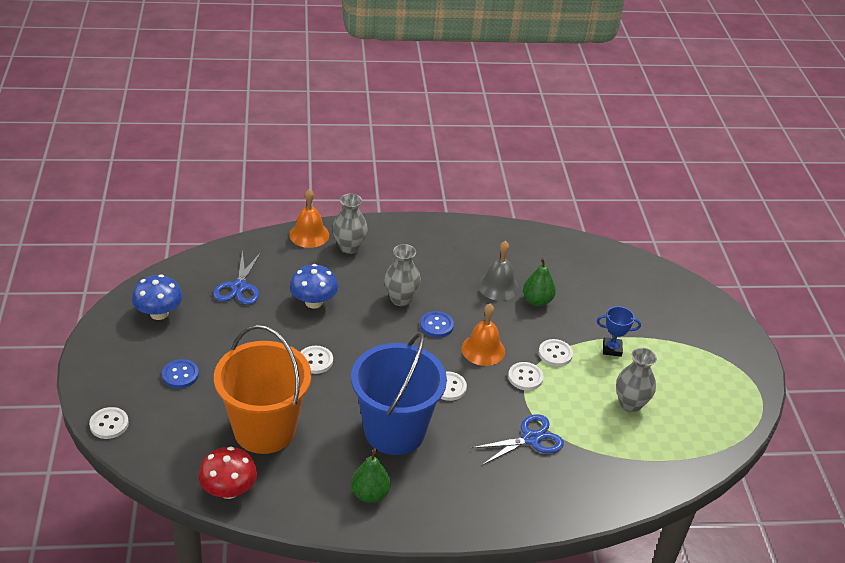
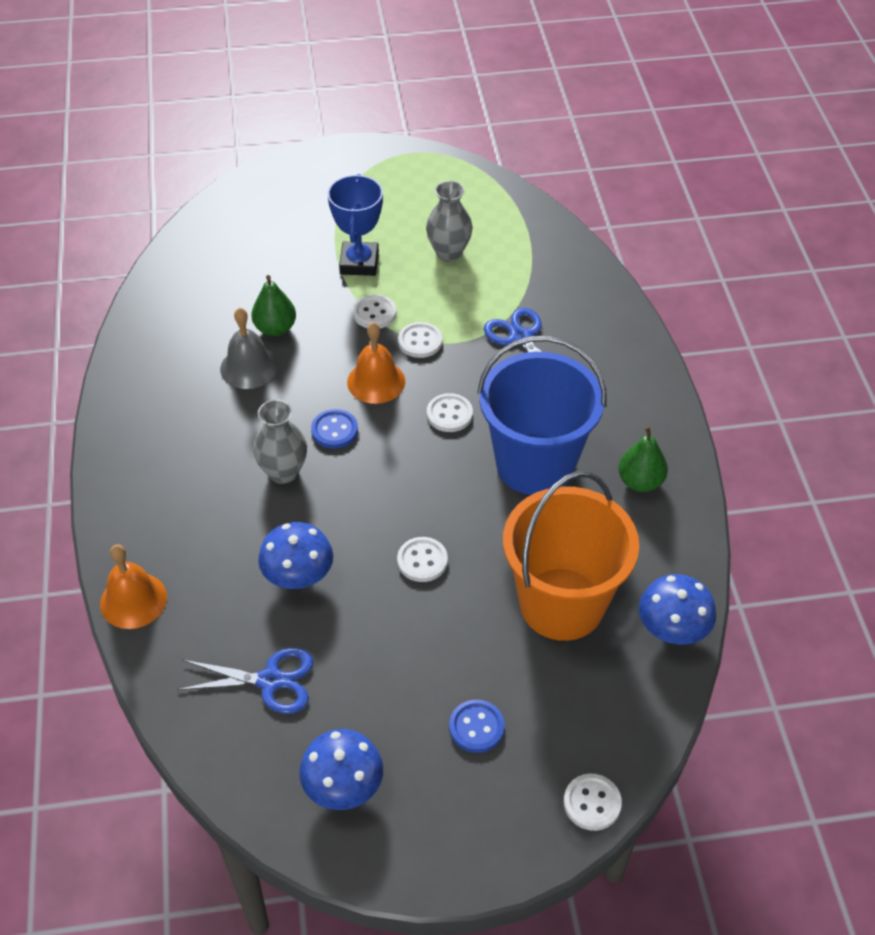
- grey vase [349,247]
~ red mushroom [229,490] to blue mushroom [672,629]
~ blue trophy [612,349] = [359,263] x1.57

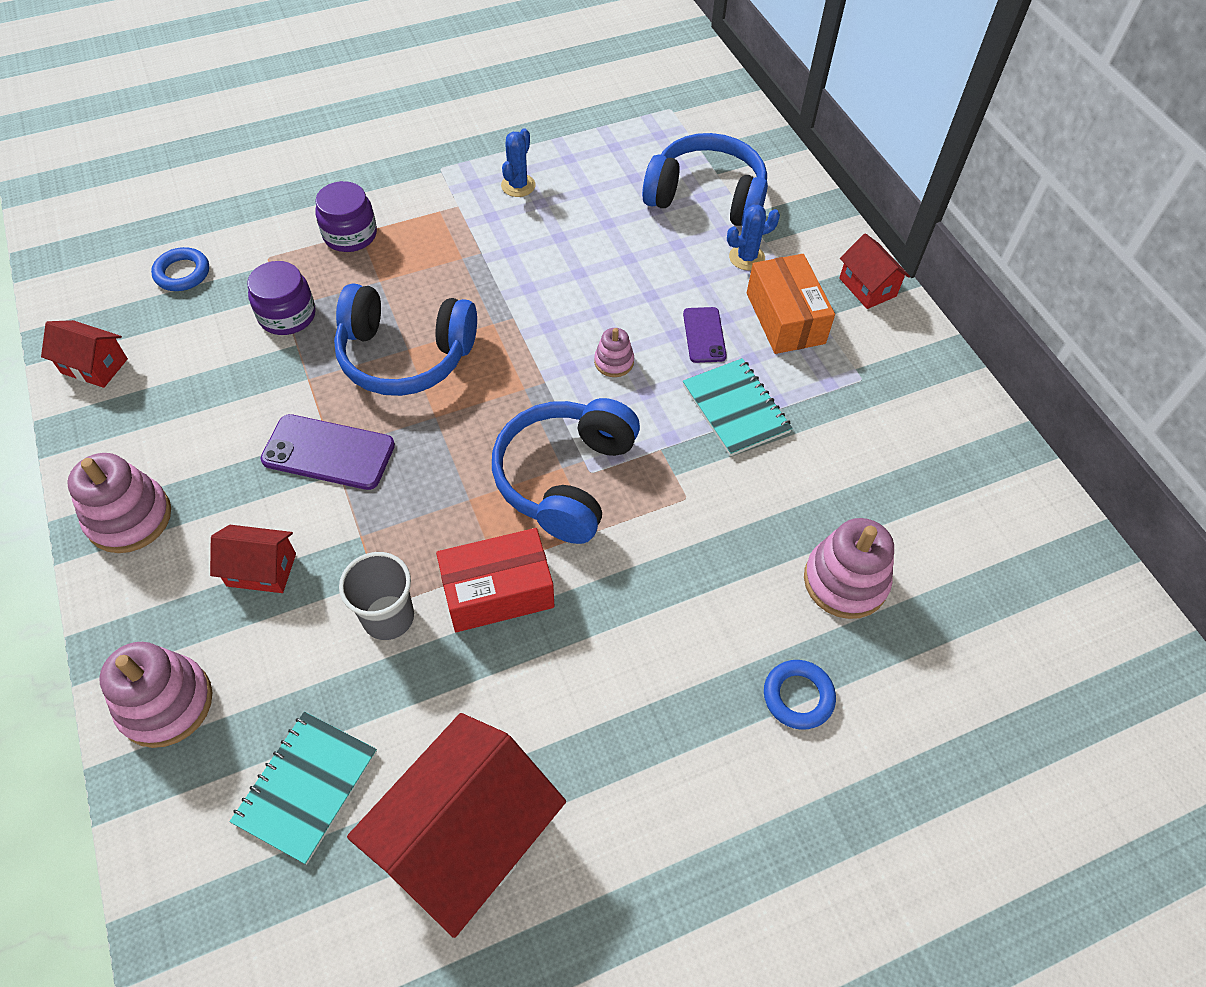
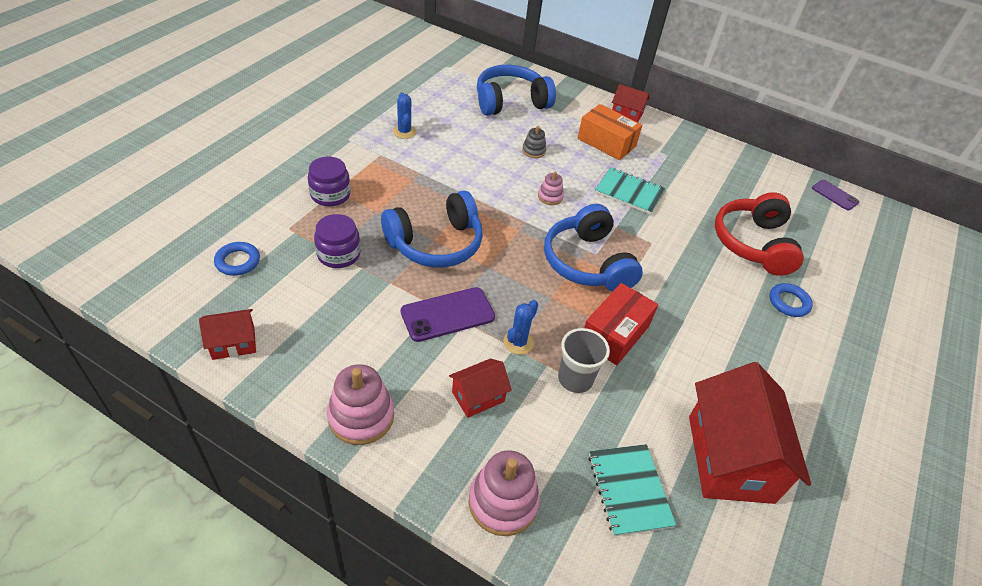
+ grey stacking toy [533,151]
~ purple phone [704,335] to [834,195]
~ blue cactus [747,257] to [518,342]
~ pink stacking toy [845,581] to red headphones [753,243]

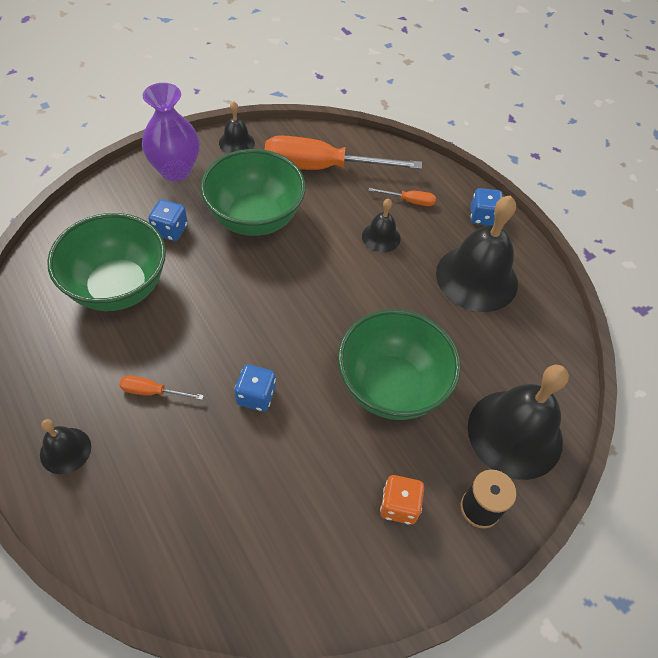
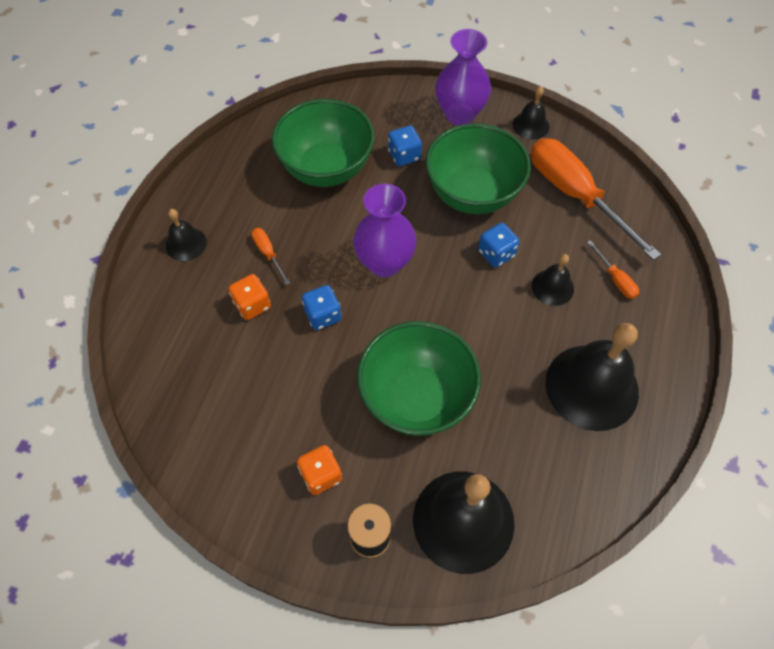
+ orange dice [252,305]
+ purple vase [384,263]
~ blue dice [483,217] to [496,254]

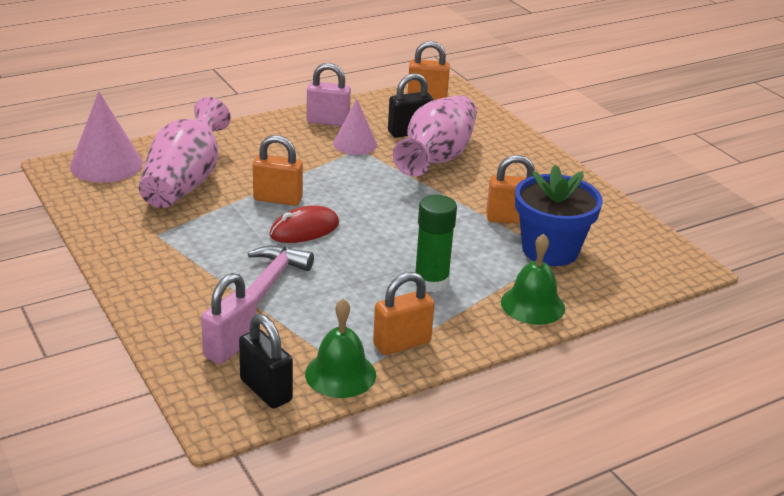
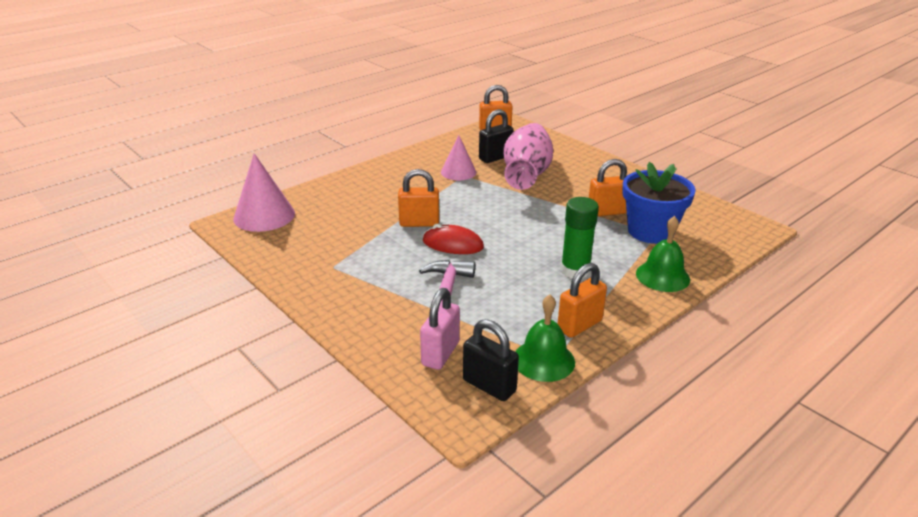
- pink vase [185,182]
- pink padlock [328,121]
~ red mouse [304,229] = [453,244] 60 degrees clockwise

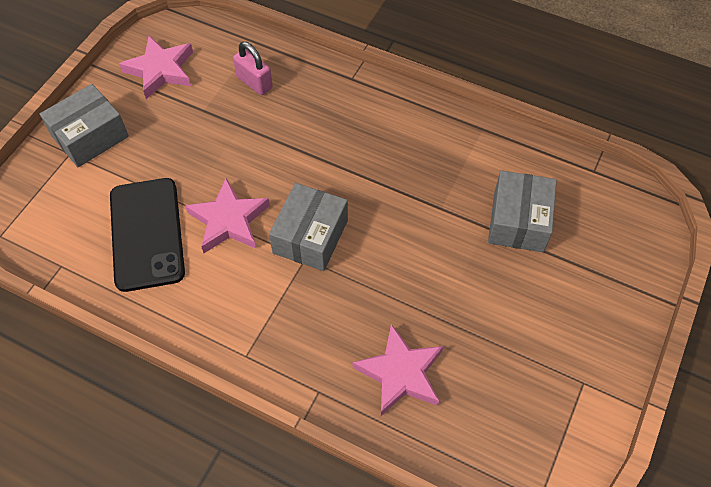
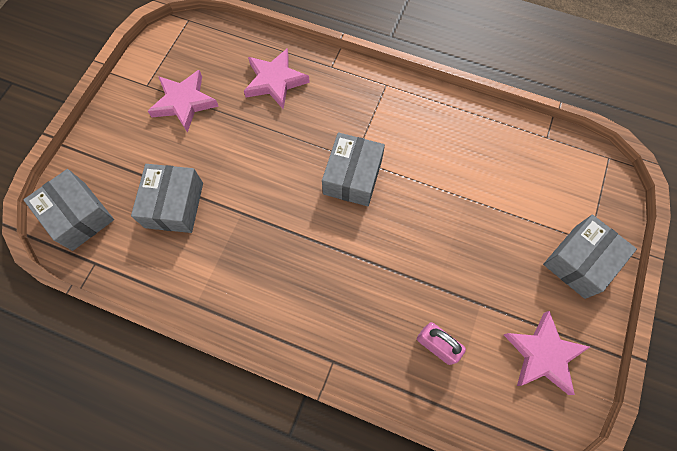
- black phone [147,234]
+ grey box [79,216]
~ pink star [229,220] to [184,102]

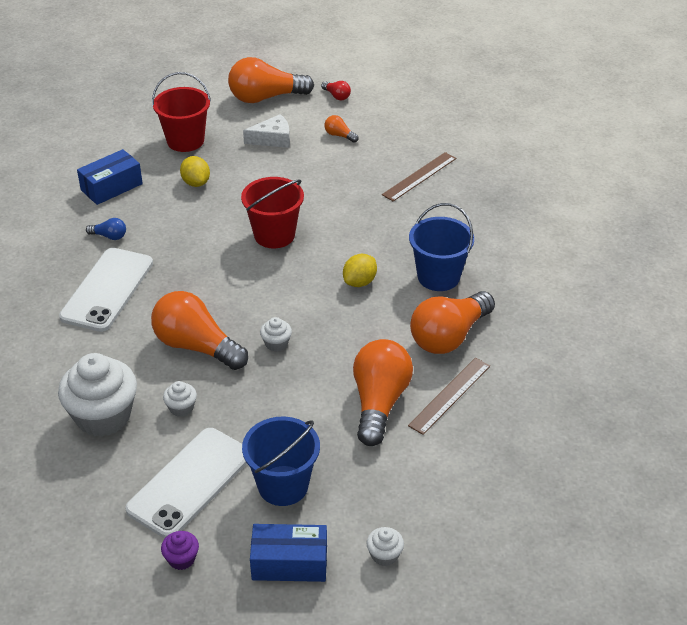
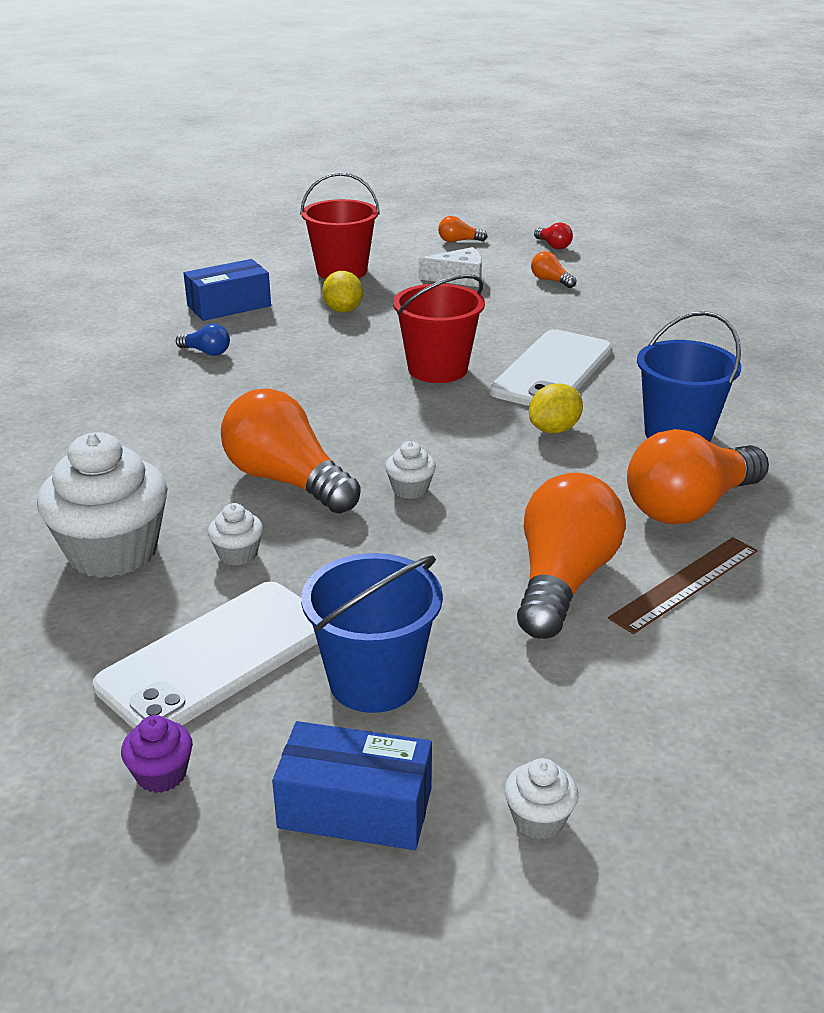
- brown ruler [419,176]
~ white phone [107,290] to [552,371]
~ orange light bulb [266,97] = [459,241] x0.43

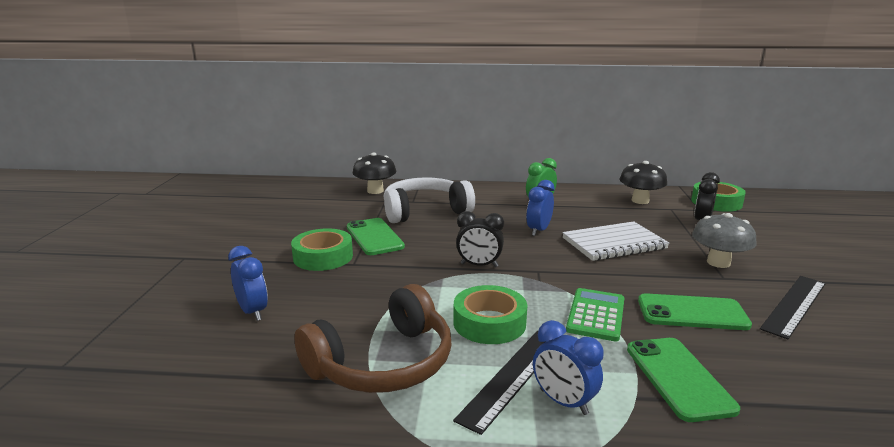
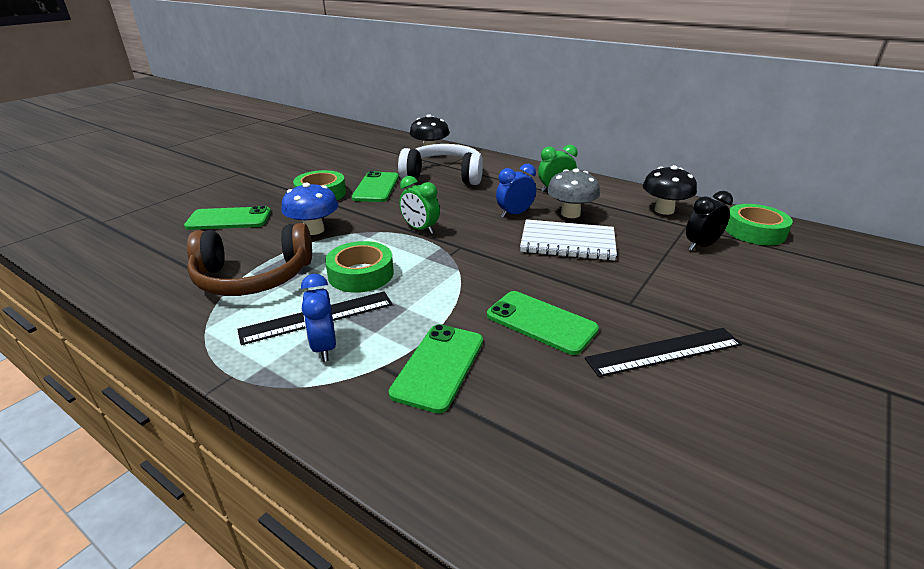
- green calculator [596,315]
+ blue mushroom [314,230]
~ grey mushroom [718,262] to [570,214]
~ blue clock [253,312] to green phone [229,219]
~ black clock [479,265] to green clock [420,229]

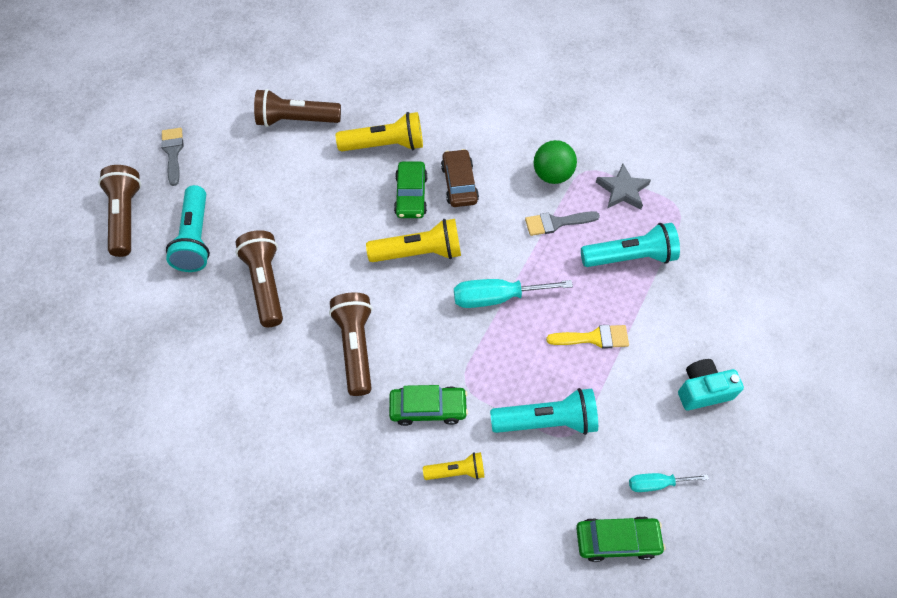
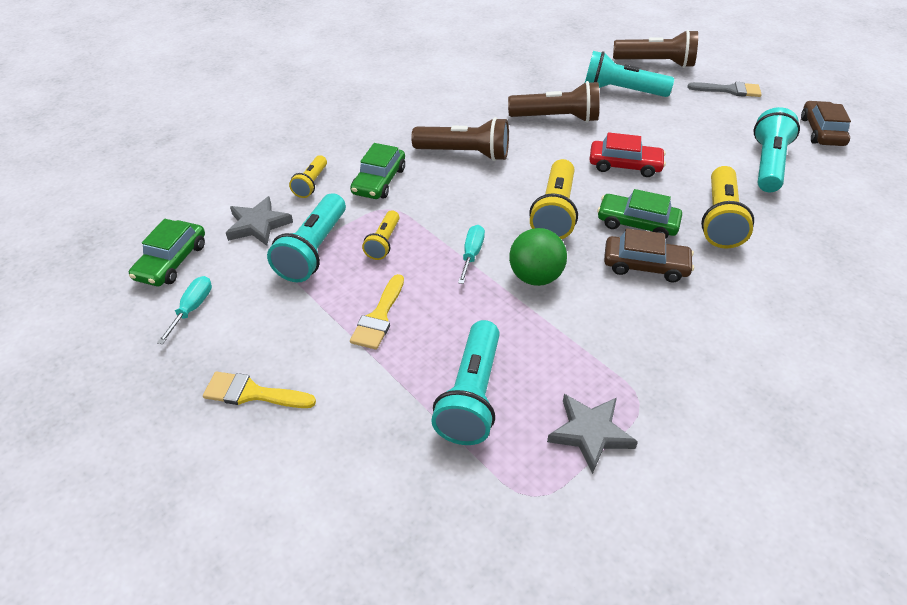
- grey brush [556,223]
+ grey star [258,225]
+ yellow flashlight [384,242]
+ red car [624,165]
+ brown car [821,131]
~ green ball [552,175] to [535,277]
~ turquoise camera [703,390] to yellow brush [252,393]
~ brown flashlight [296,120] to turquoise flashlight [768,164]
~ turquoise screwdriver [497,297] = [472,254] x0.59

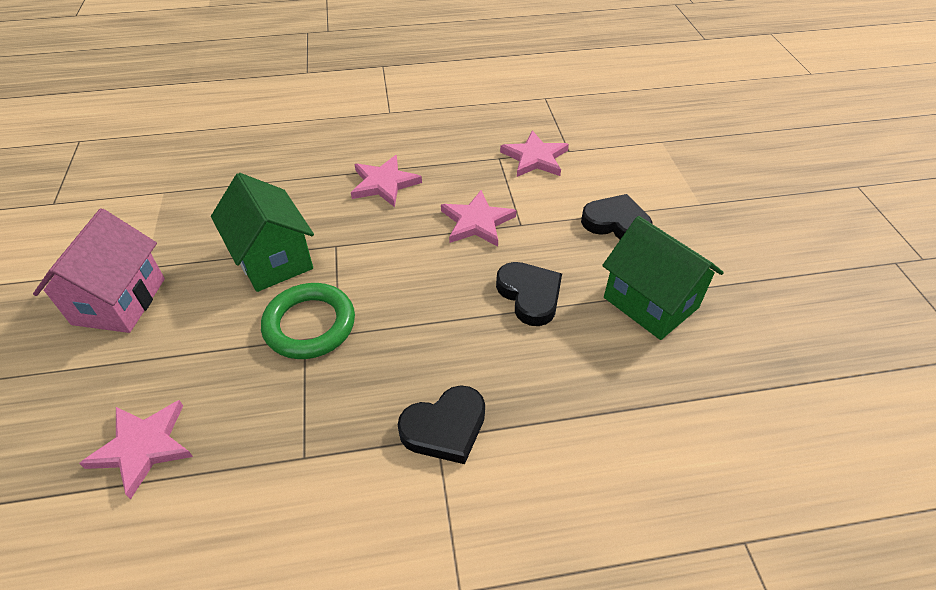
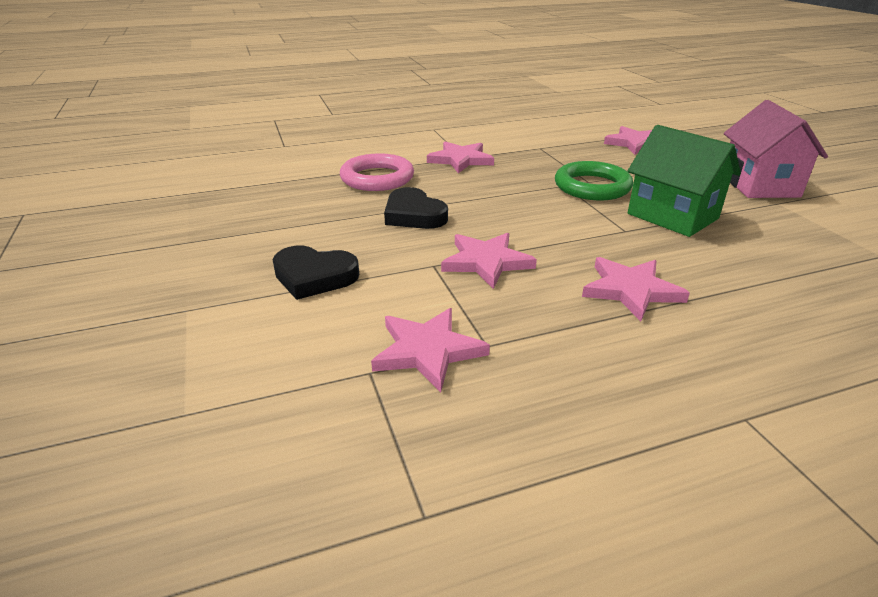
- green house [650,303]
+ pink ring [377,178]
~ black heart [445,428] to pink star [460,160]

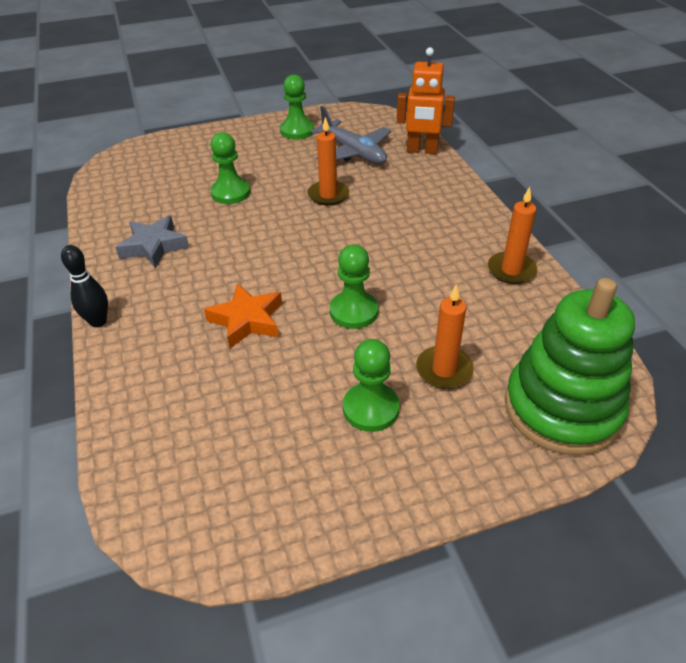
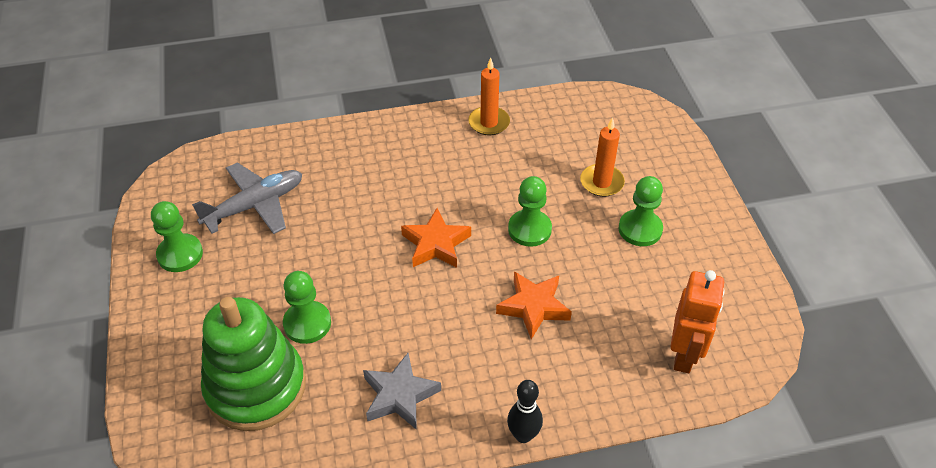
- orange candle [328,195]
+ orange star [436,244]
~ orange robot [422,150] to [684,355]
~ green stacking toy [562,408] to [256,387]

